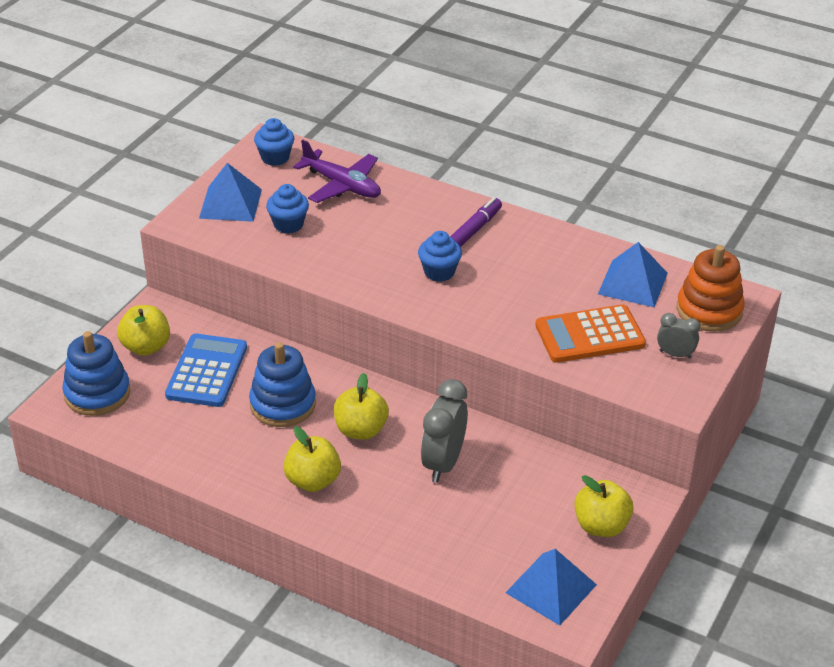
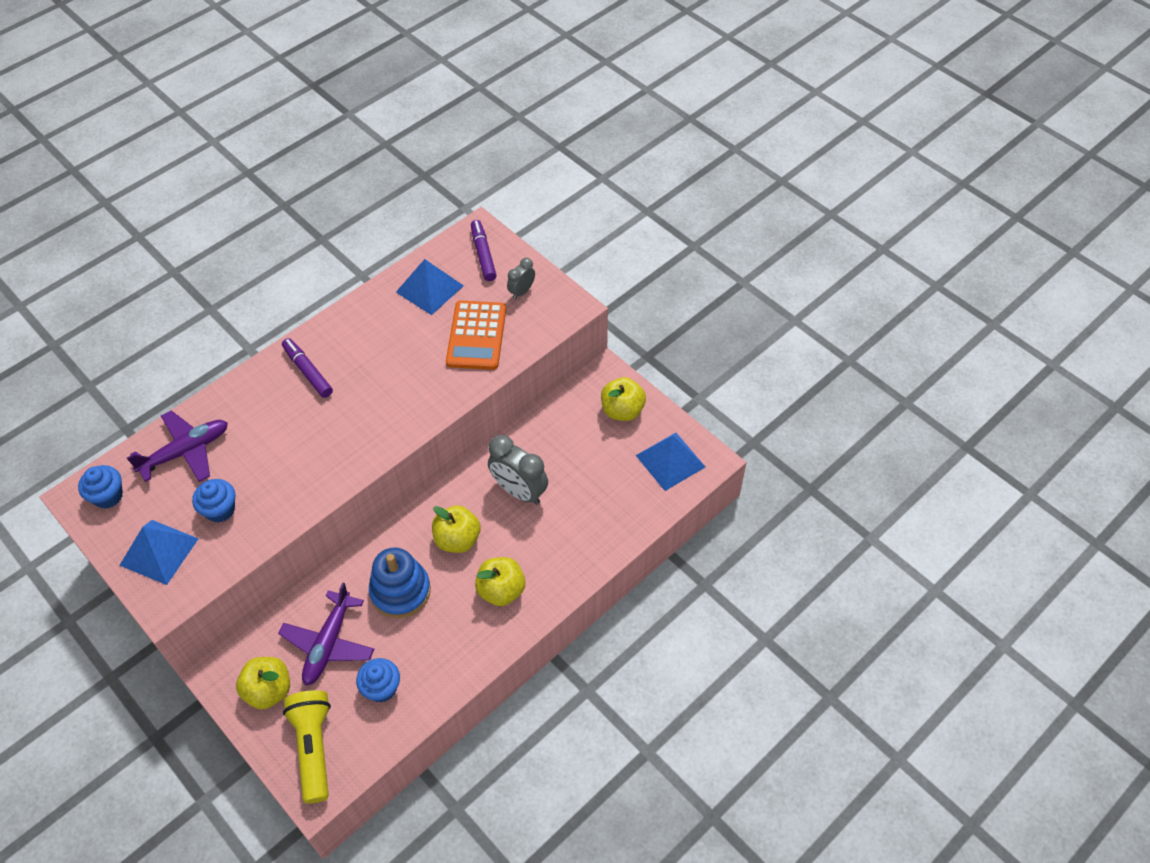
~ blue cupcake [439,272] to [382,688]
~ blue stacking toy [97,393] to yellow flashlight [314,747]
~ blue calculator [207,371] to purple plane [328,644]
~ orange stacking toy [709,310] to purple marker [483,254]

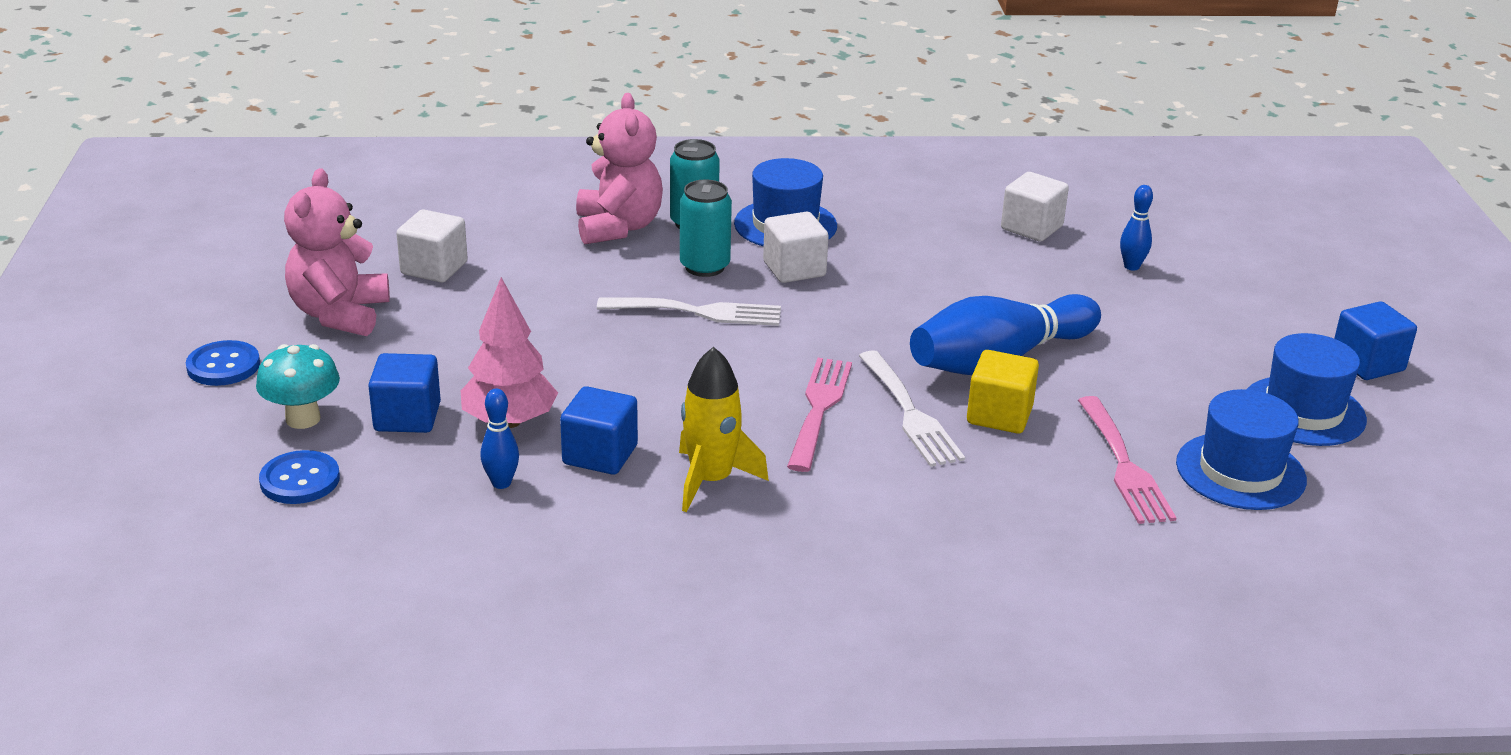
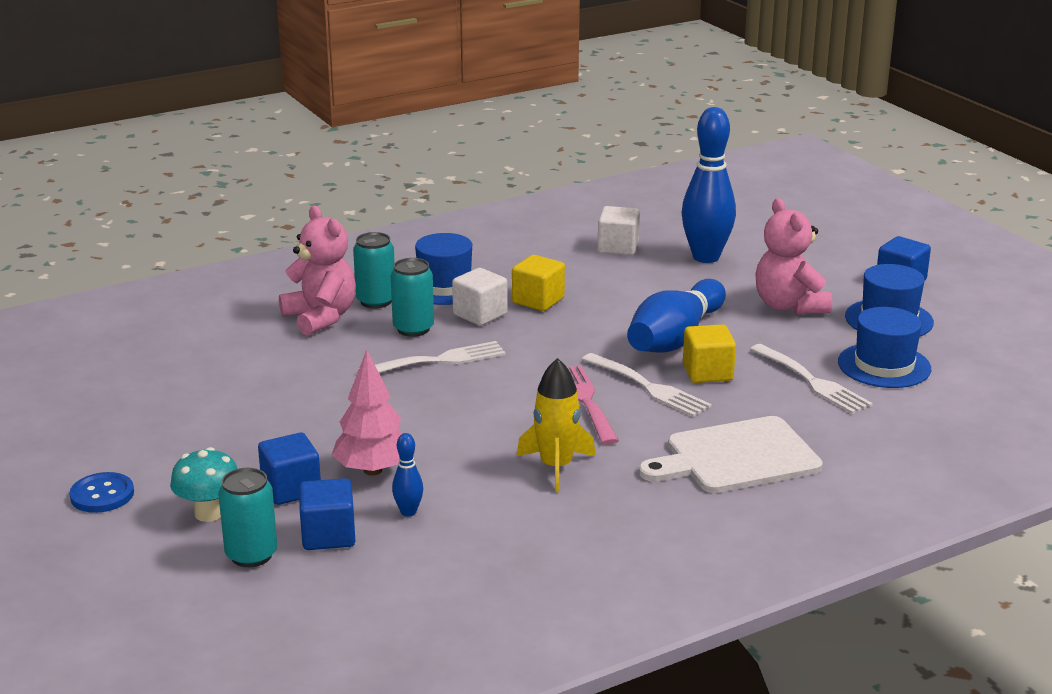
- white cube [434,268]
+ yellow cube [538,300]
+ white cutting board [736,457]
~ pink teddy bear [340,314] to [789,306]
~ blue cube [600,455] to [328,535]
~ blue button [300,480] to turquoise can [251,555]
~ pink fork [1124,466] to white fork [813,382]
~ blue bowling pin [1131,266] = [706,257] x2.30

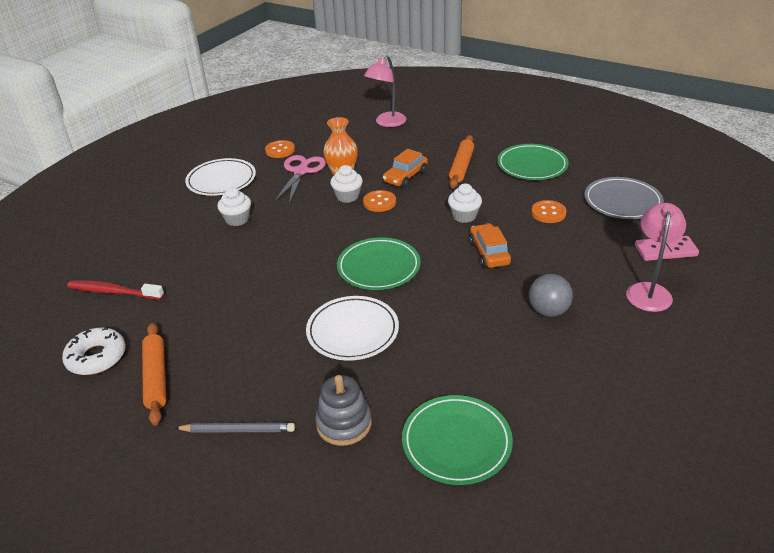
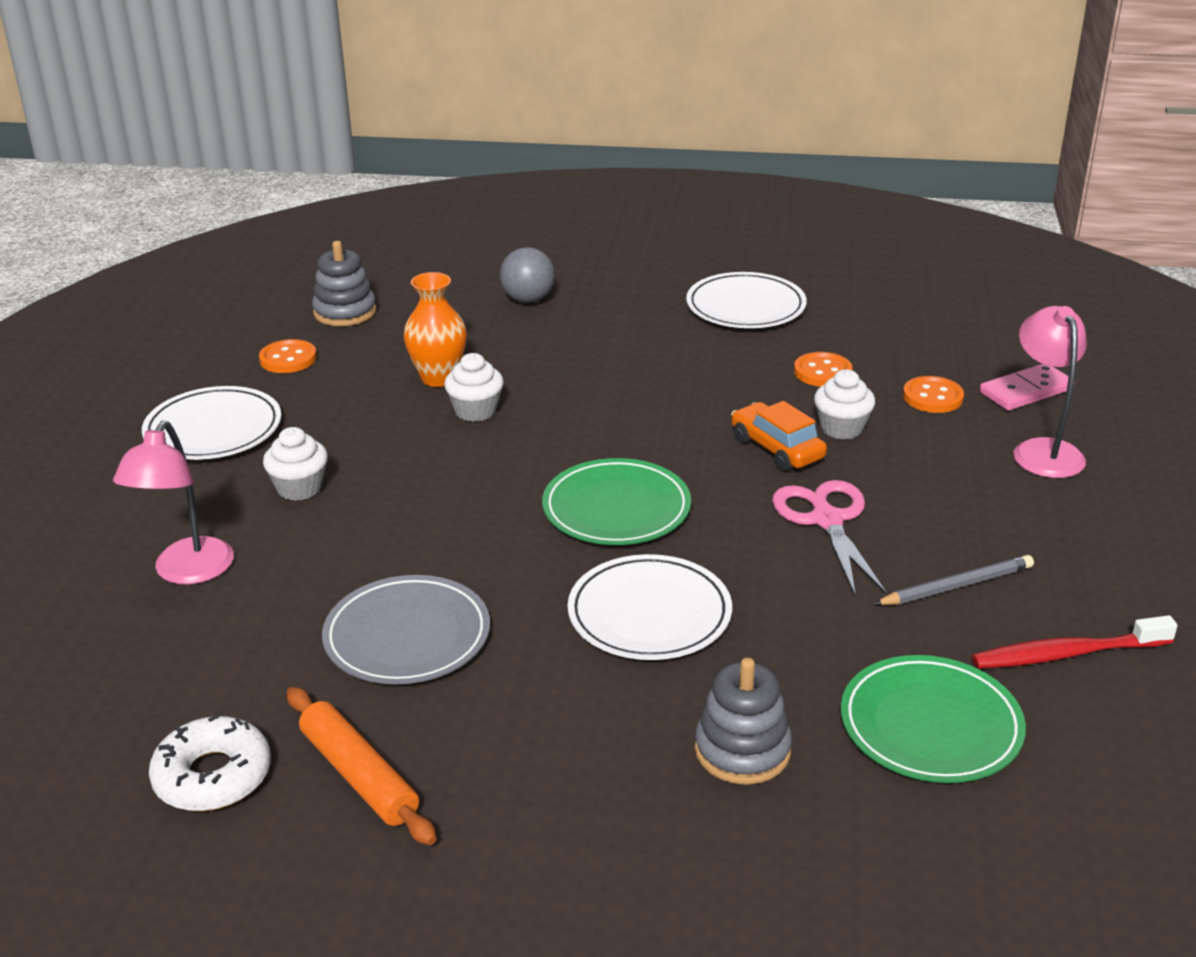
- orange car [405,176]
- orange rolling pin [461,167]
+ grey stacking toy [345,312]
~ red toothbrush [114,292] to [1068,654]
~ grey pencil [237,430] to [956,586]
~ pink scissors [301,171] to [826,520]
~ orange button [379,202] to [932,397]
~ pink lamp [387,123] to [187,572]
~ white cupcake [464,216] to [841,428]
~ grey ball [548,311] to [528,299]
~ grey plate [622,201] to [407,636]
~ green plate [532,165] to white plate [745,306]

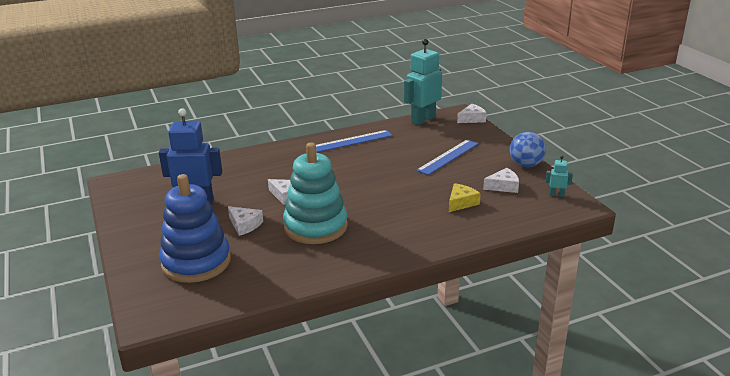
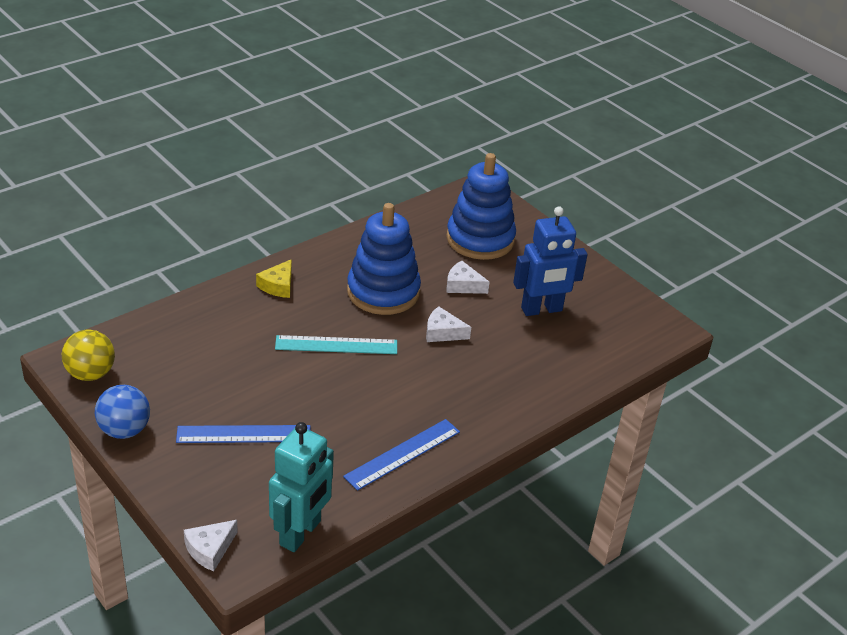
- white cheese [503,186]
+ turquoise ruler [336,345]
~ yellow cheese [461,203] to [278,286]
~ turquoise robot [556,195] to yellow ball [90,374]
~ turquoise stacking toy [315,226] to blue stacking toy [383,292]
~ blue ruler [448,157] = [244,434] 60 degrees clockwise

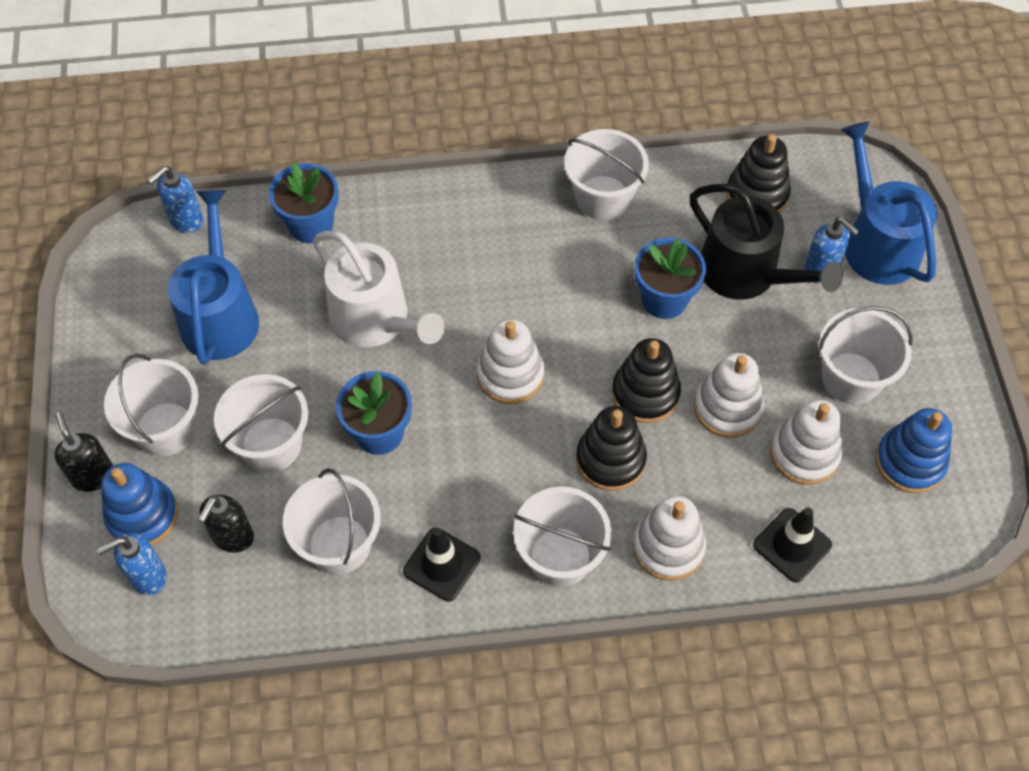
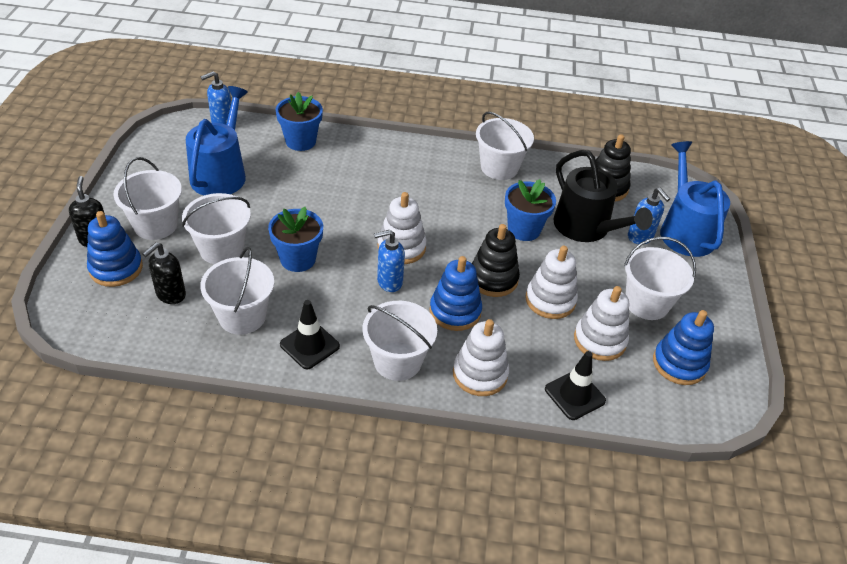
- white watering can [376,320]
~ blue soap dispenser [147,576] to [389,282]
~ black stacking toy [610,459] to blue stacking toy [455,311]

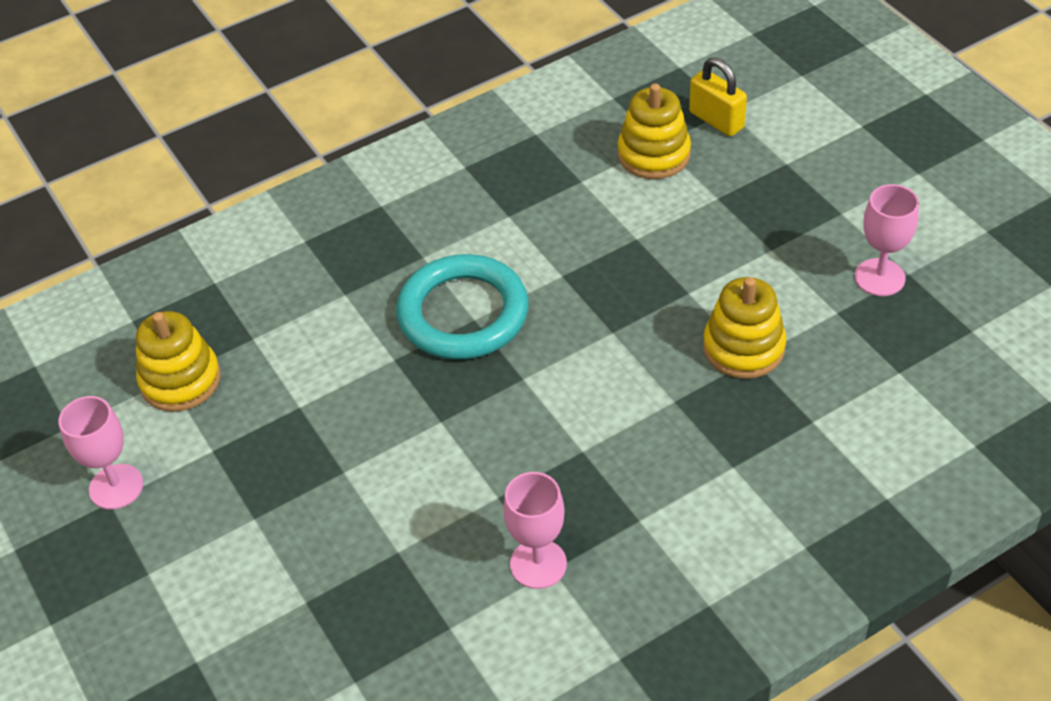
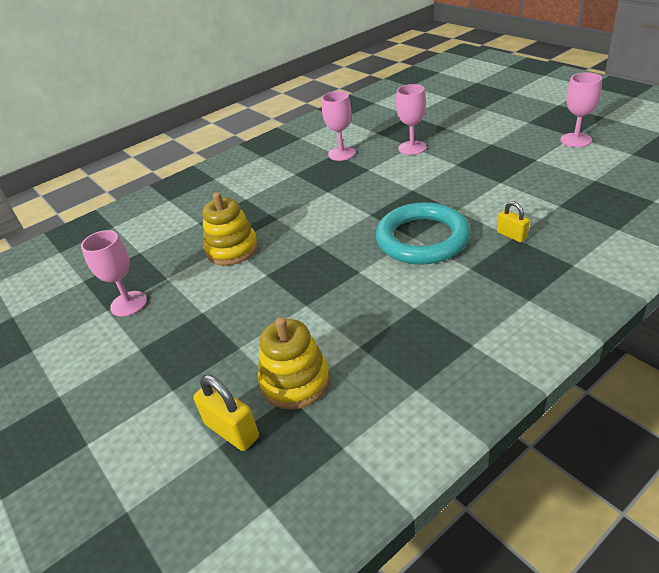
- yellow stacking toy [180,380]
+ pink goblet [412,148]
+ yellow padlock [511,235]

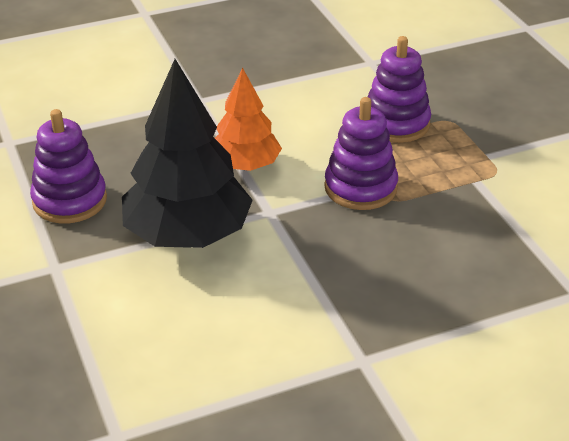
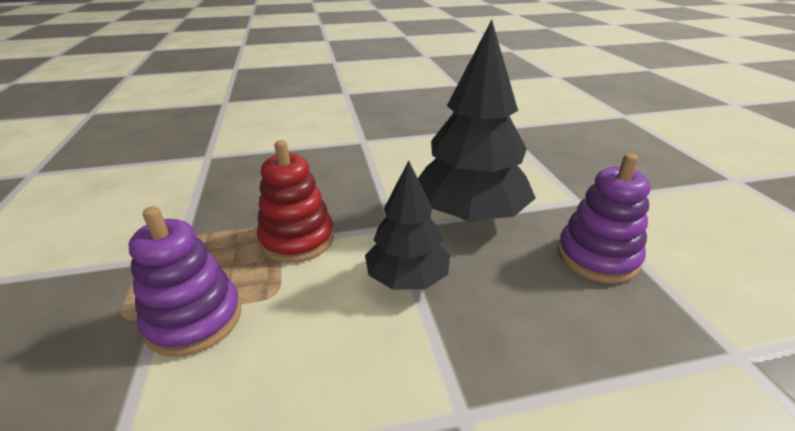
~ orange tree [245,165] to black tree [407,278]
~ purple stacking toy [360,188] to red stacking toy [297,239]

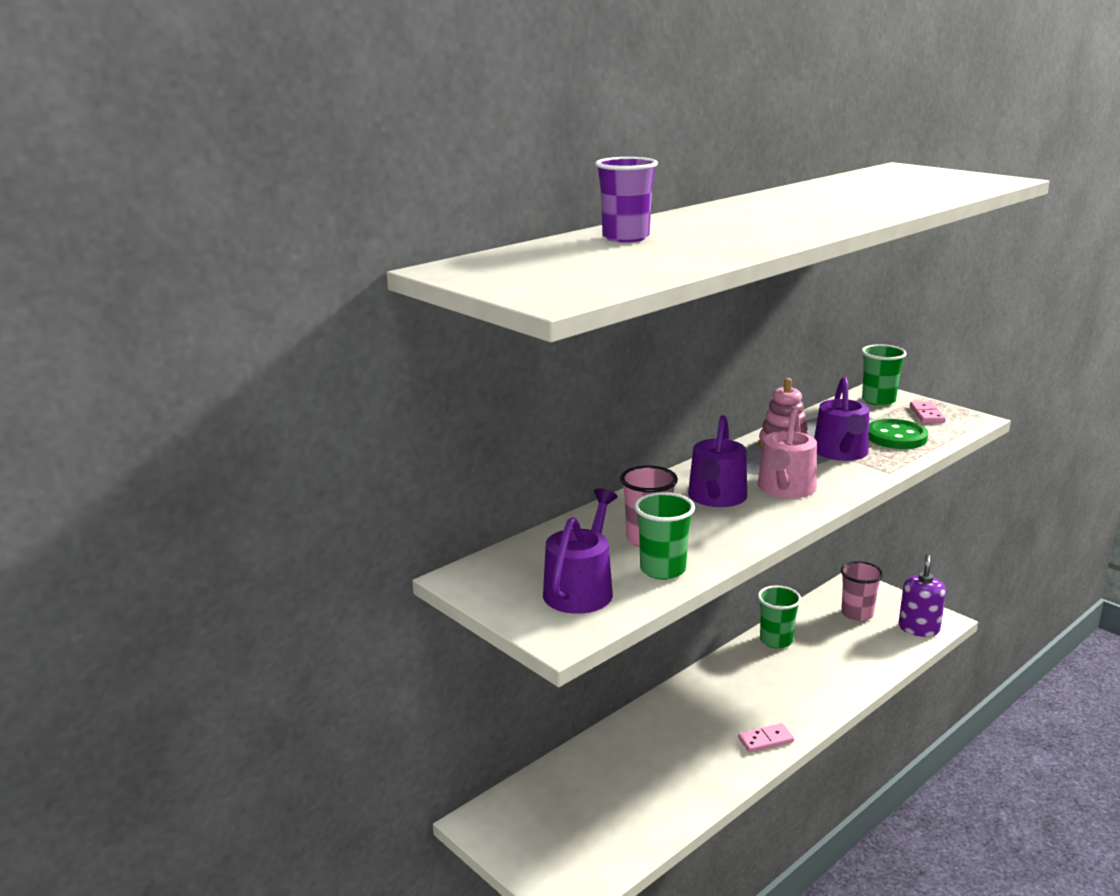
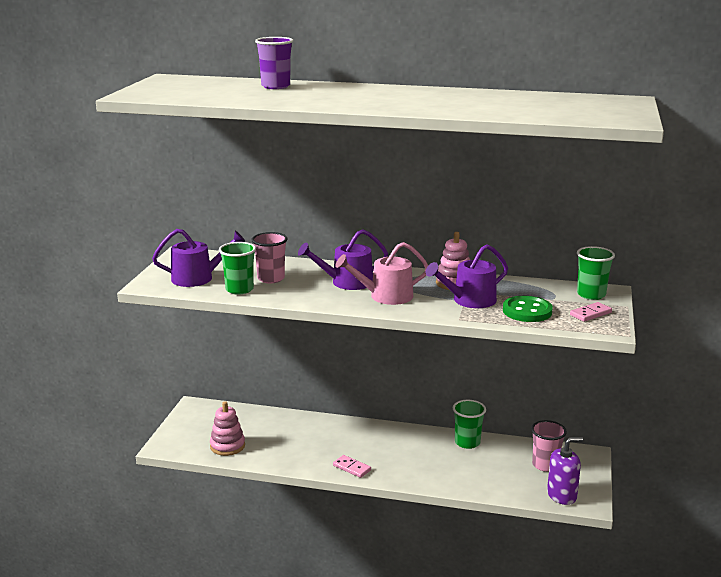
+ pink stacking toy [227,446]

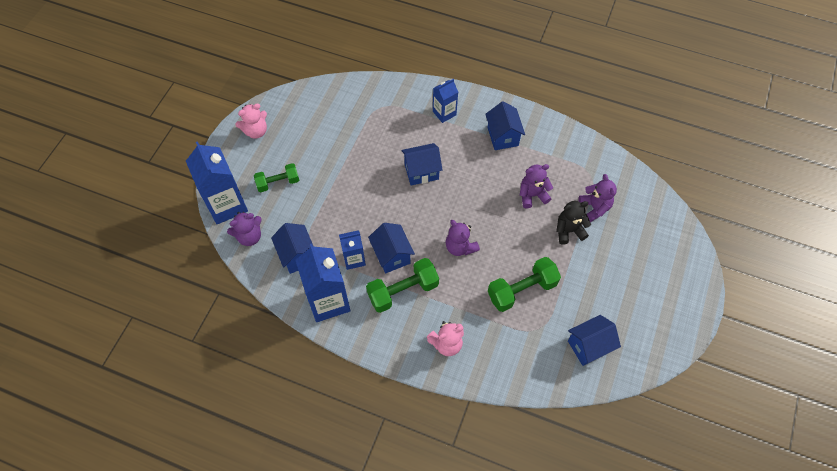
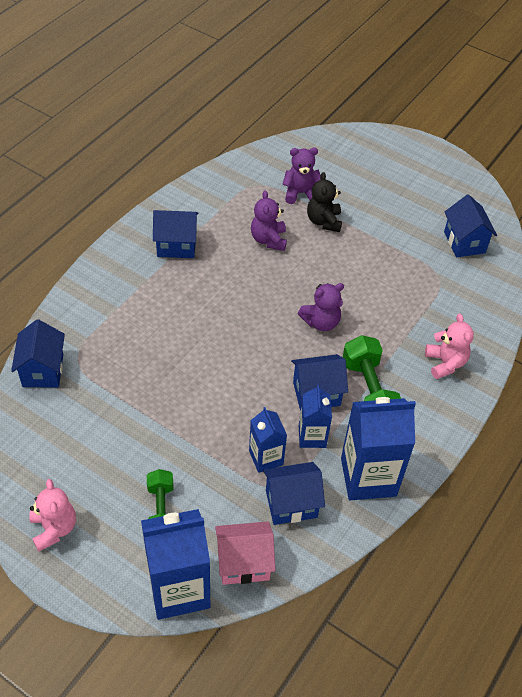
- green dumbbell [522,290]
~ blue house [421,172] to [43,370]
~ blue carton [444,113] to [266,458]
~ purple teddy bear [249,236] to pink house [244,563]

